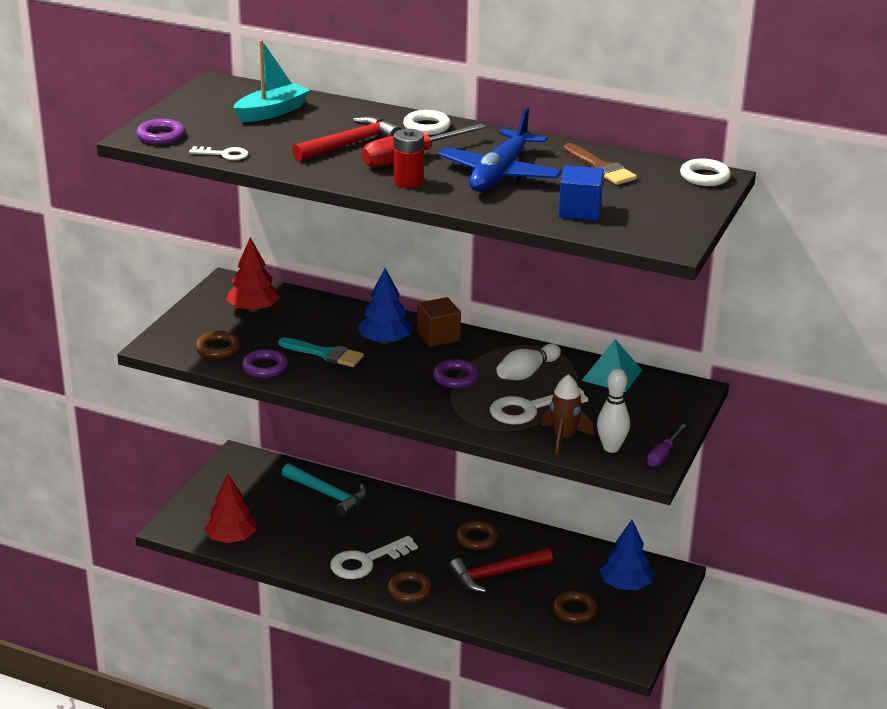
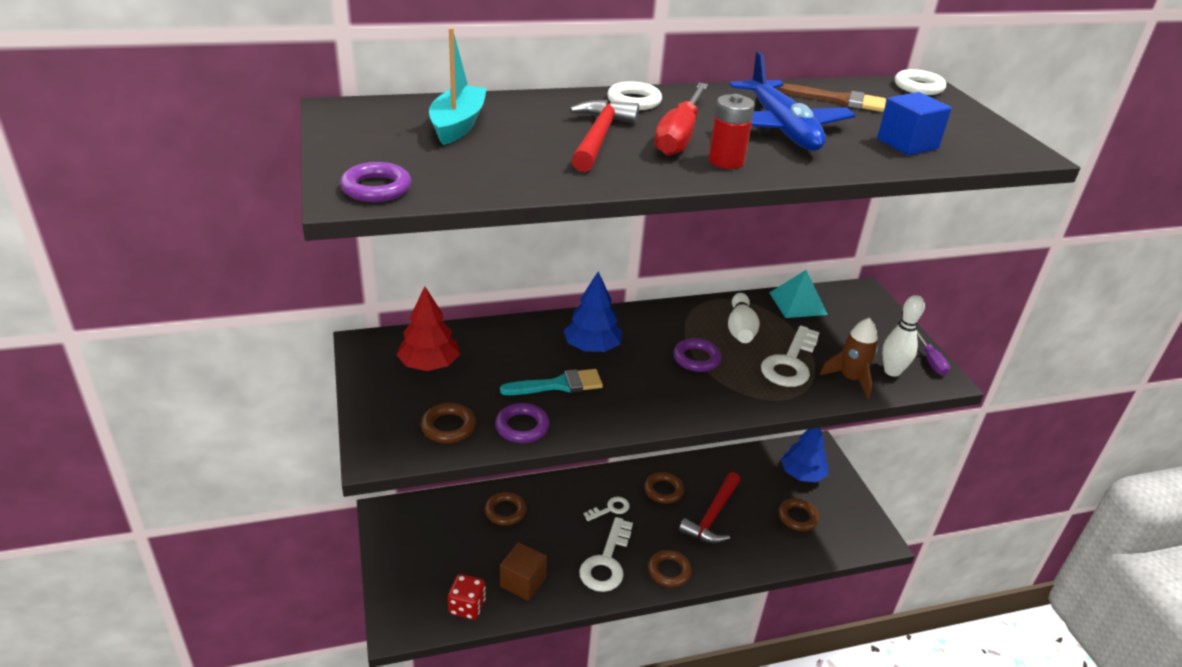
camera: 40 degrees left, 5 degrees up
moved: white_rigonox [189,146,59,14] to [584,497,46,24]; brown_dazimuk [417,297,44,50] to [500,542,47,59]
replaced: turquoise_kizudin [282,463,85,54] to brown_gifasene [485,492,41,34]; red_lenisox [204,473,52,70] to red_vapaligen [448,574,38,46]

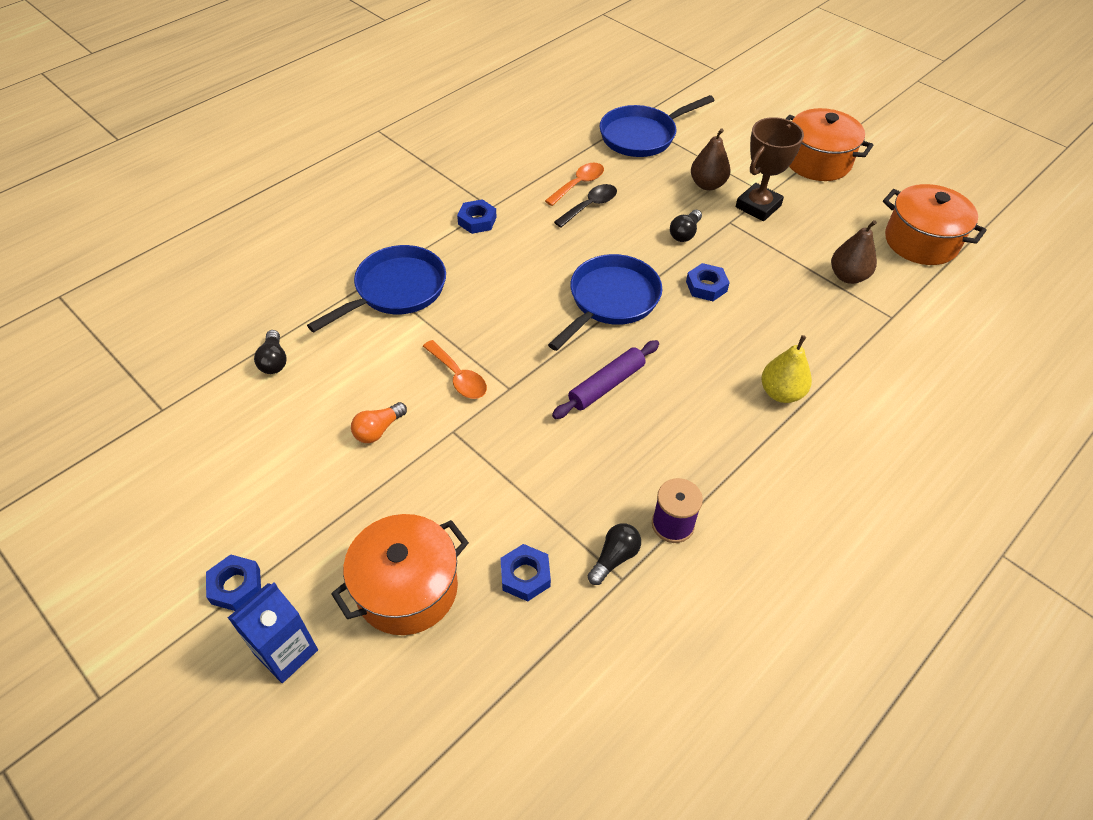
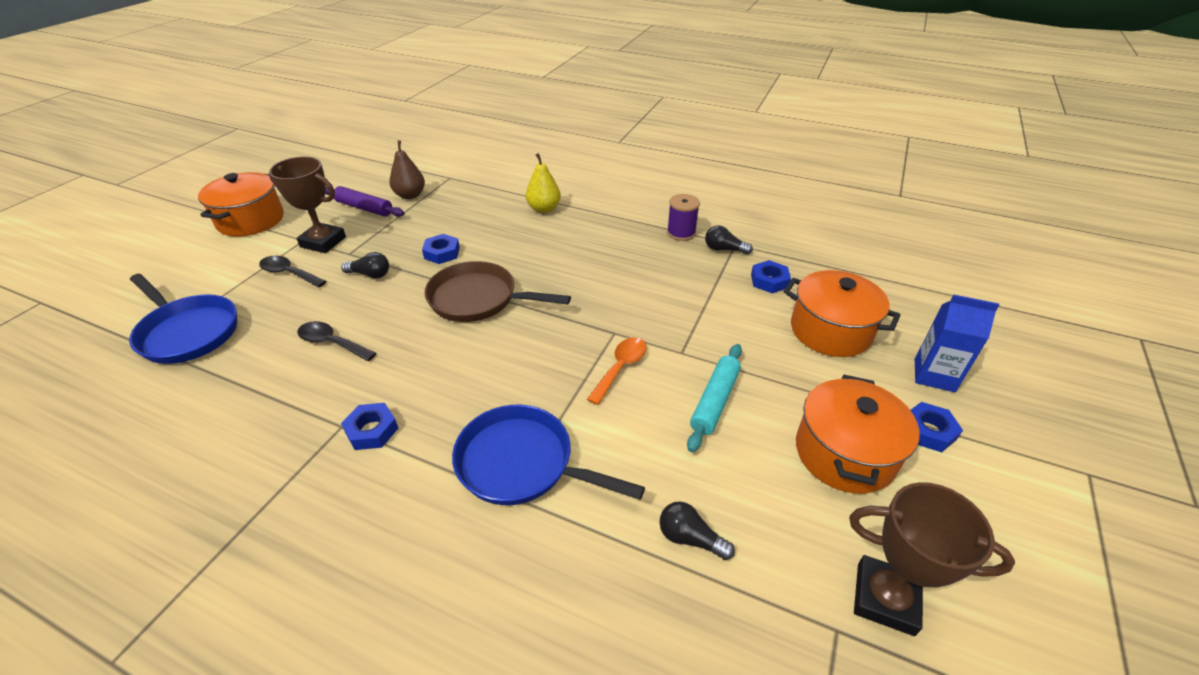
camera: 110 degrees left, 10 degrees down
removed: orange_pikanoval [545,163,59,43]
added: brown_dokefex [849,482,166,154]
moved: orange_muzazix [883,184,104,81] to [796,375,124,119]; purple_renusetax [552,340,107,79] to [325,186,79,31]
replaced: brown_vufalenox [691,128,40,62] to black_pikanoval [259,256,67,32]; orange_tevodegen [351,402,56,41] to turquoise_renusetax [687,344,55,108]
recoloured: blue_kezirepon [548,254,114,97] to brown_kezirepon [425,261,146,61]
turned: black_tevodegen [254,330,33,44] = [660,502,75,58] 120 degrees counterclockwise

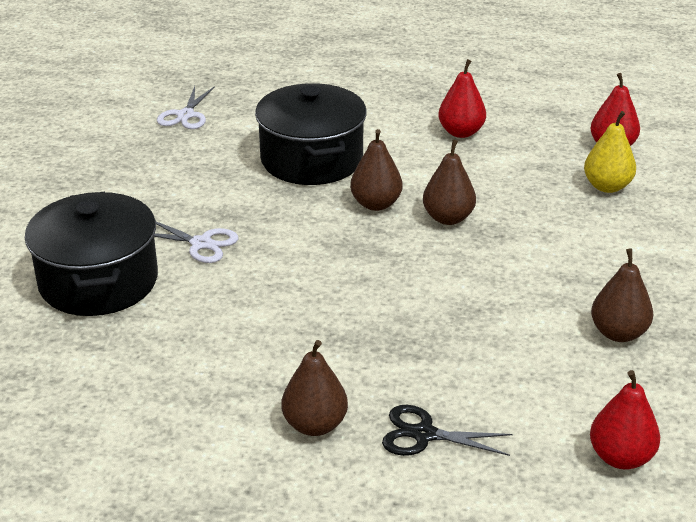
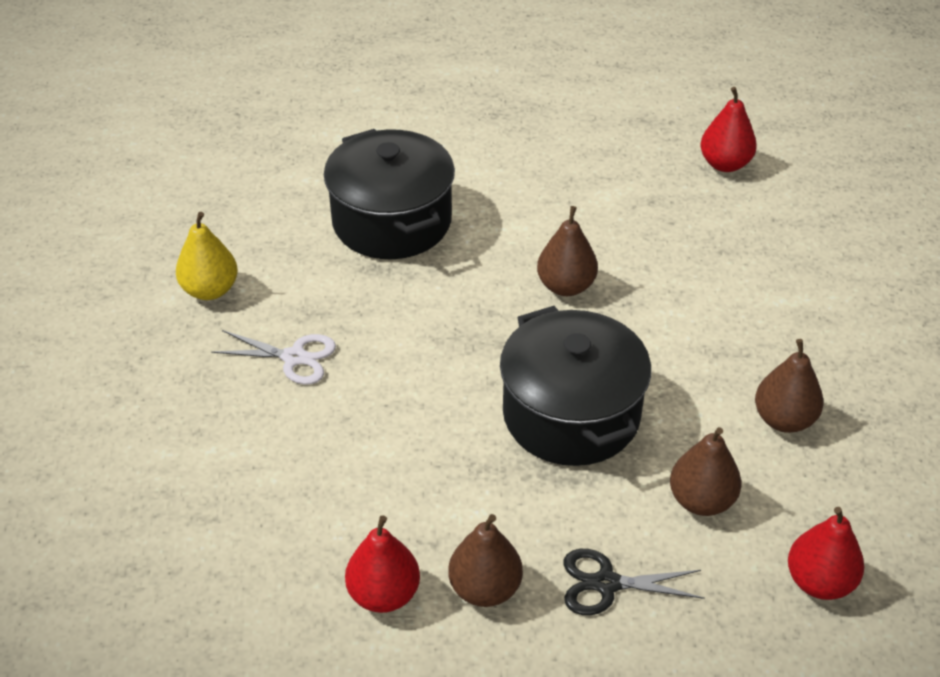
camera: 10 degrees left, 10 degrees up
removed: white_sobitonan [157,86,58,43]
moved: red_vufalenox [438,59,48,79] to [345,515,75,98]; yellow_vufalenox [584,111,52,82] to [176,212,62,88]; brown_vufalenox [350,129,53,82] to [670,427,71,89]; black_muzazix [25,192,133,124] to [500,306,151,160]

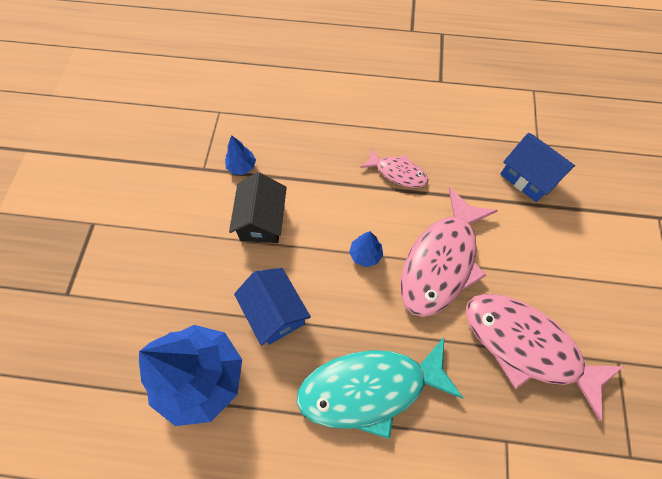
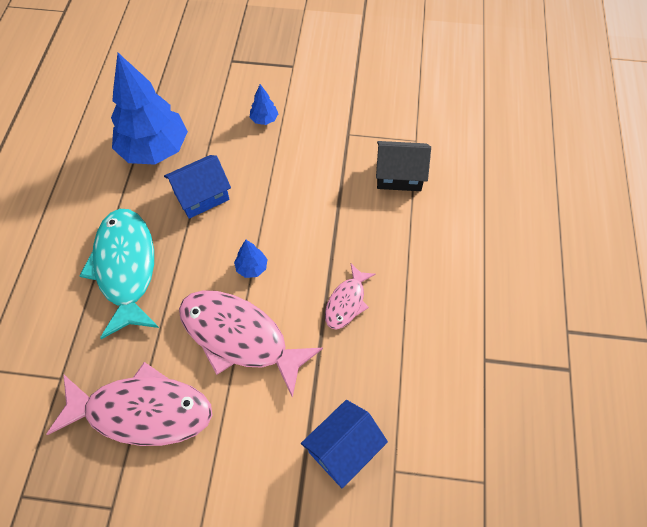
camera: 90 degrees right, 5 degrees down
moved: blue_lenisox [225,135,31,40] to [250,84,28,41]; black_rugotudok [229,172,58,71] to [376,141,55,50]
turned: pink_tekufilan [465,294,159,127] = [47,362,165,84] 60 degrees clockwise

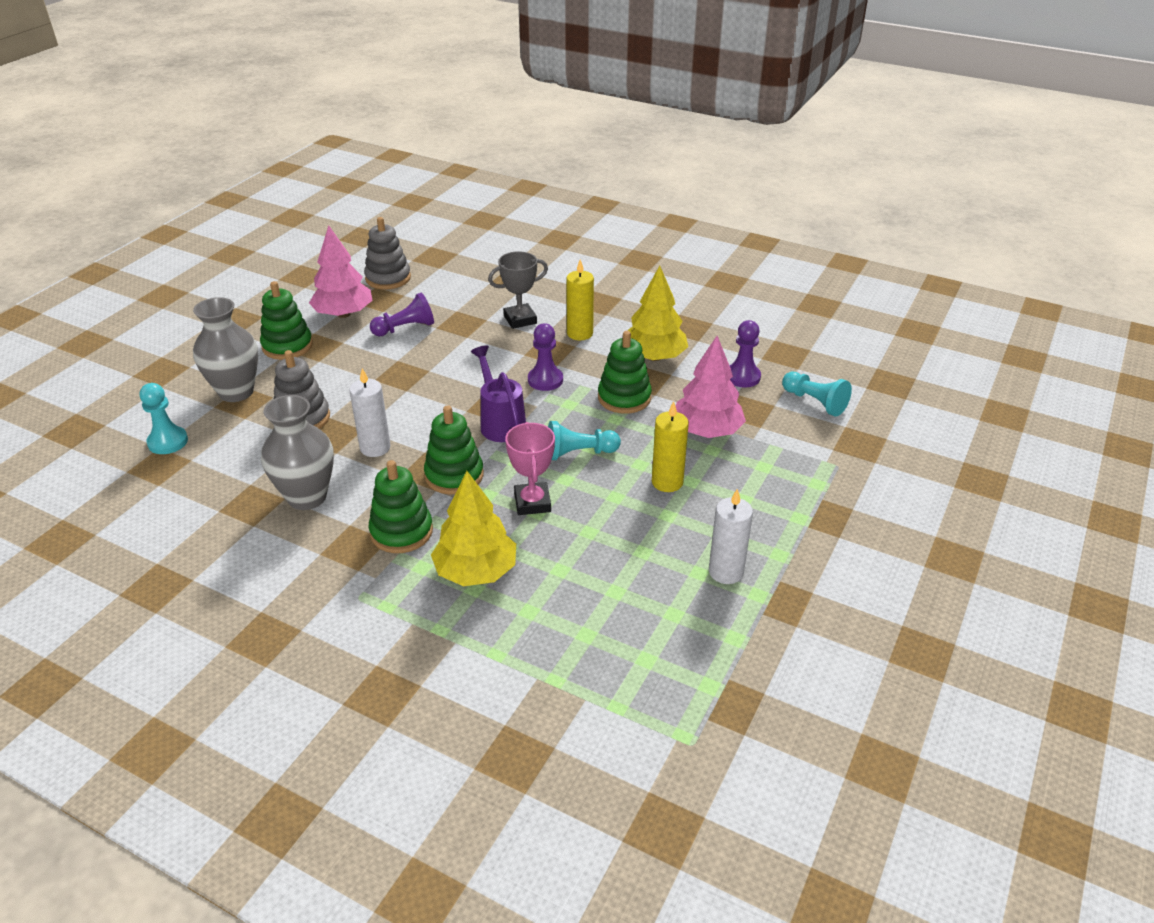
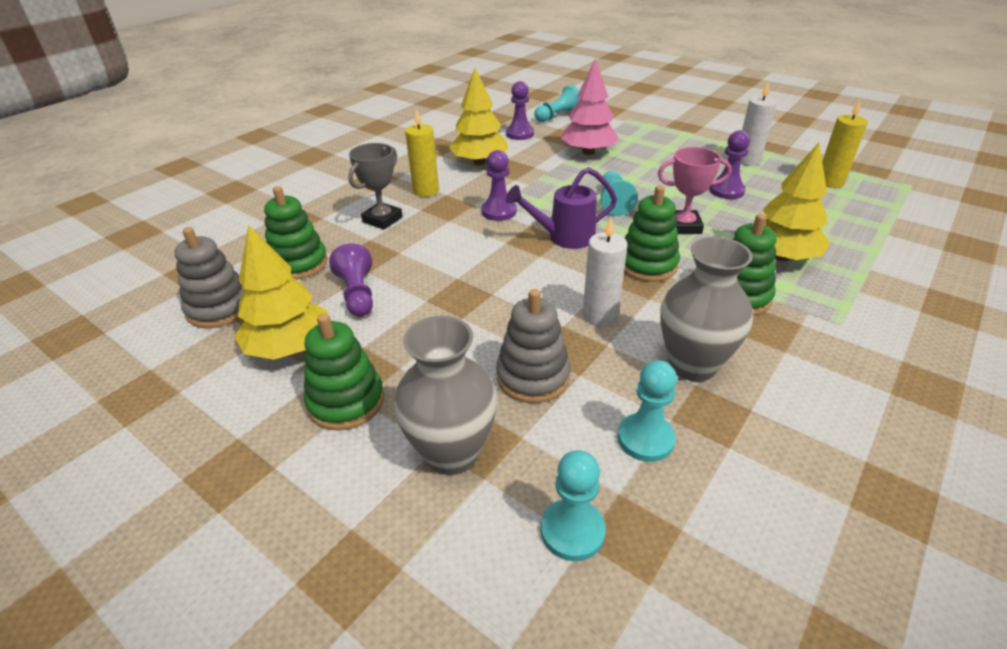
camera: 80 degrees left, 0 degrees up
added: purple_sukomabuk [709,130,41,69]; turquoise_sukomabuk [618,360,59,102]
moved: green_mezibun [598,331,54,83] to [264,186,64,94]; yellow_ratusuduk [652,401,37,91] to [822,99,46,89]
recoloured: pink_lenisox [309,225,64,93] to yellow_lenisox [234,225,93,135]
turned: grey_dokefex [488,251,60,78] = [348,143,55,87] 45 degrees clockwise

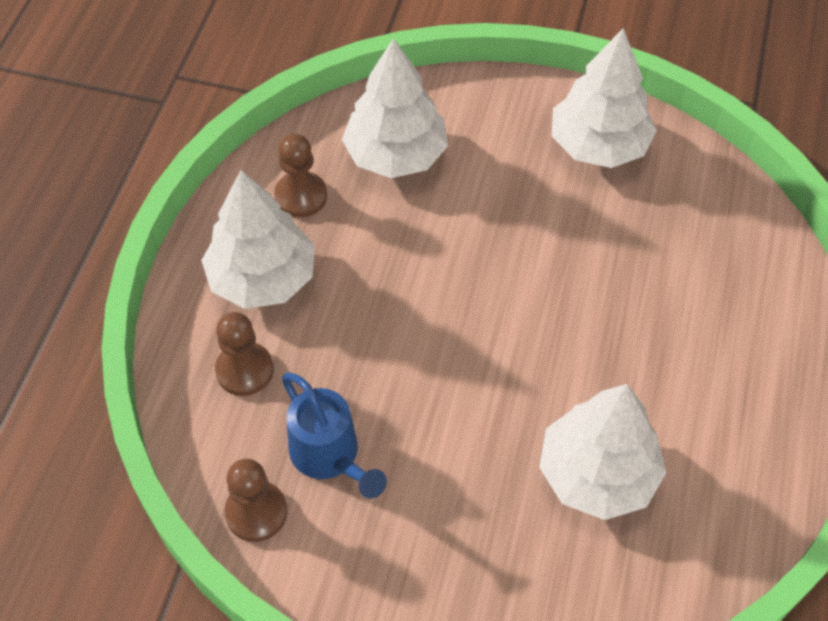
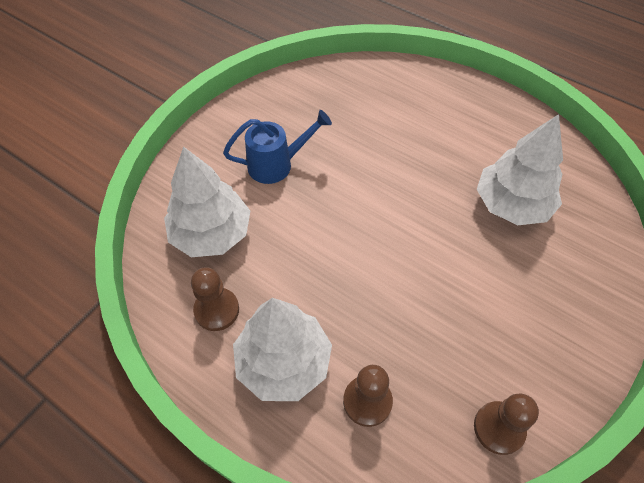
camera: 70 degrees left, 0 degrees up
removed: white_lenisox [552,28,105,140]
moved: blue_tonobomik [282,372,105,126] to [223,110,109,74]

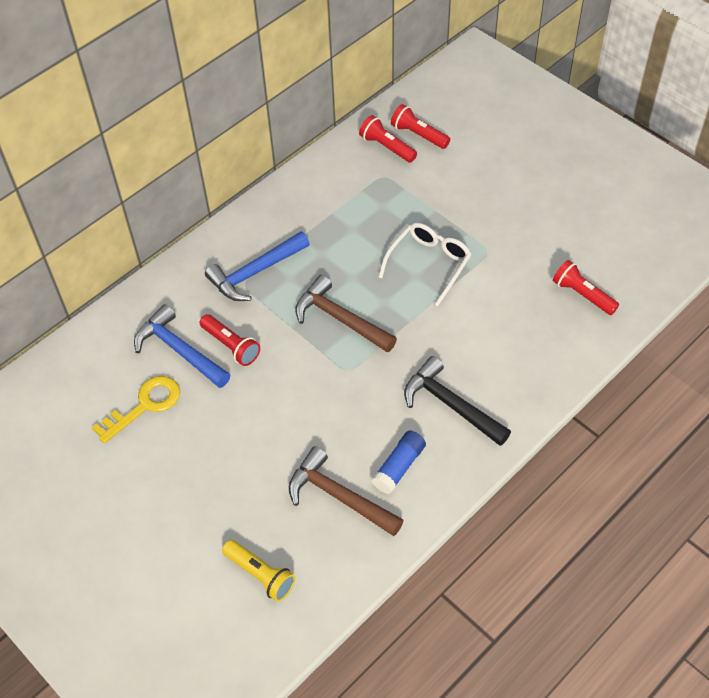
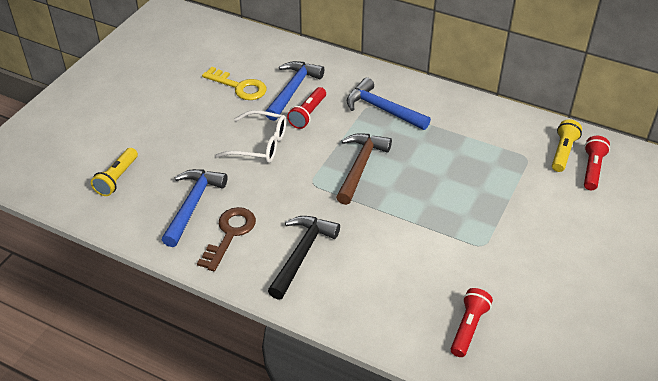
camera: 70 degrees right, 10 degrees down
moved: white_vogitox [378,223,94,83] to [215,110,71,53]
replaced: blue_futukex [371,430,55,64] to brown_rigonox [197,207,59,65]
recoloured: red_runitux [359,115,58,48] to yellow_runitux [552,119,30,53]; brown_kizudin [289,446,115,90] to blue_kizudin [162,169,65,78]

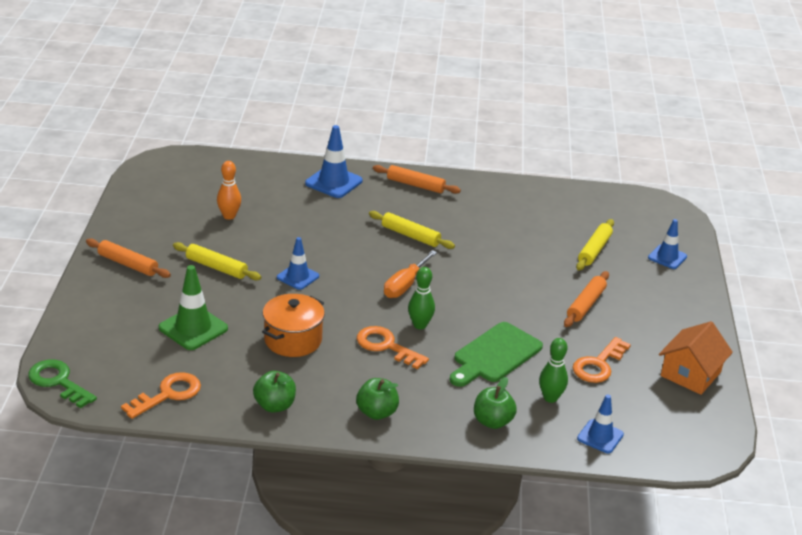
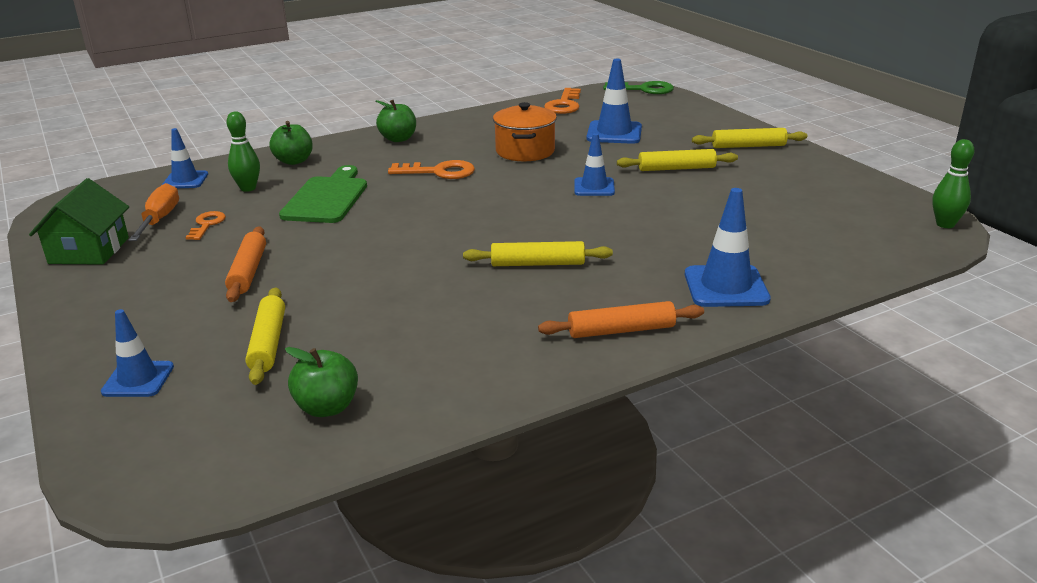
camera: 150 degrees right, 5 degrees down
removed: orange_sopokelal [217,161,24,59]
moved: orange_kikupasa [384,250,53,48] to [128,183,51,58]; green_sopokelal [408,267,27,62] to [932,139,43,89]; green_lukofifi [253,371,43,42] to [285,347,73,70]
recoloured: orange_renusetax [86,238,85,40] to yellow_renusetax [692,128,115,20]; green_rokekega [159,265,69,85] to blue_rokekega [587,59,55,85]; orange_rugotudok [659,321,74,74] to green_rugotudok [29,178,100,87]
resized: orange_rigonox [573,337,58,46] = [186,211,40,29] x0.63

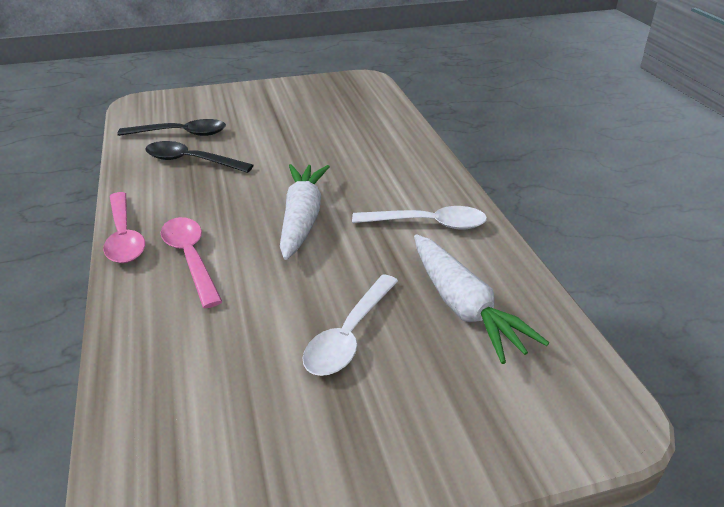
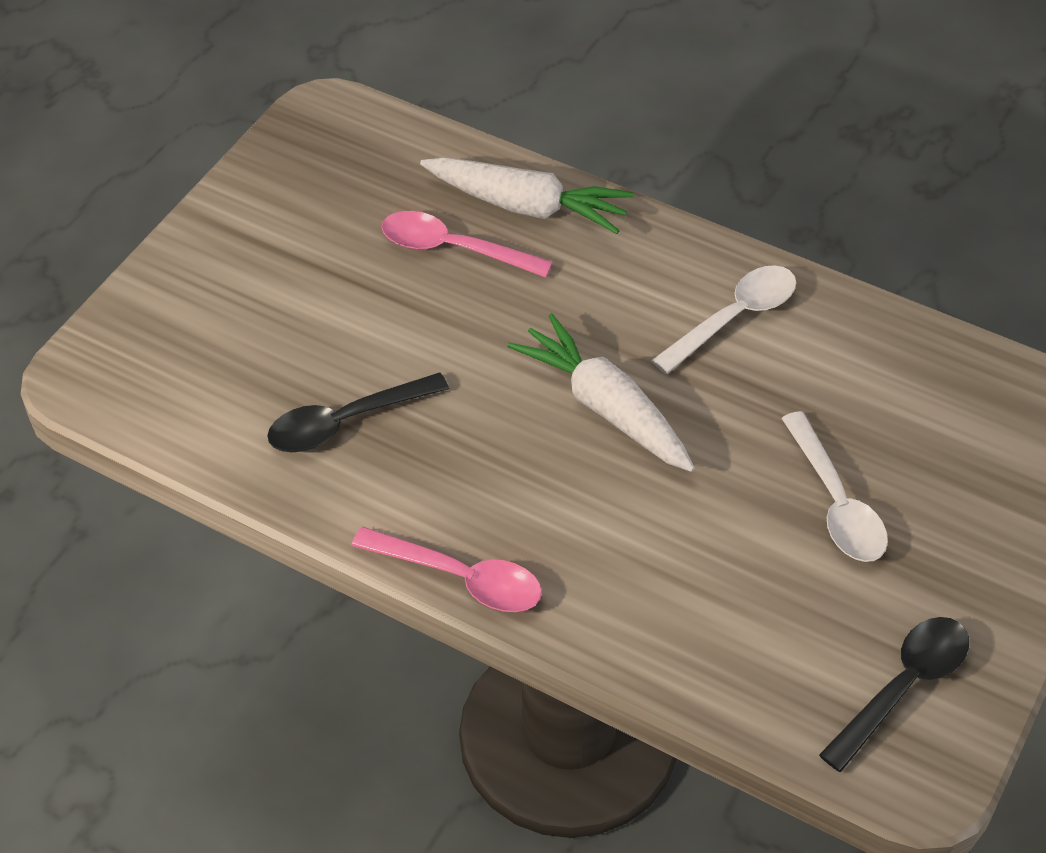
camera: 45 degrees left, 15 degrees up
moved: black_pikanoval [117,119,109,17] to [819,617,150,155]; pink_pikanoval [161,217,62,91] to [381,211,172,67]; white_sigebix [414,234,135,130] to [420,157,214,77]

